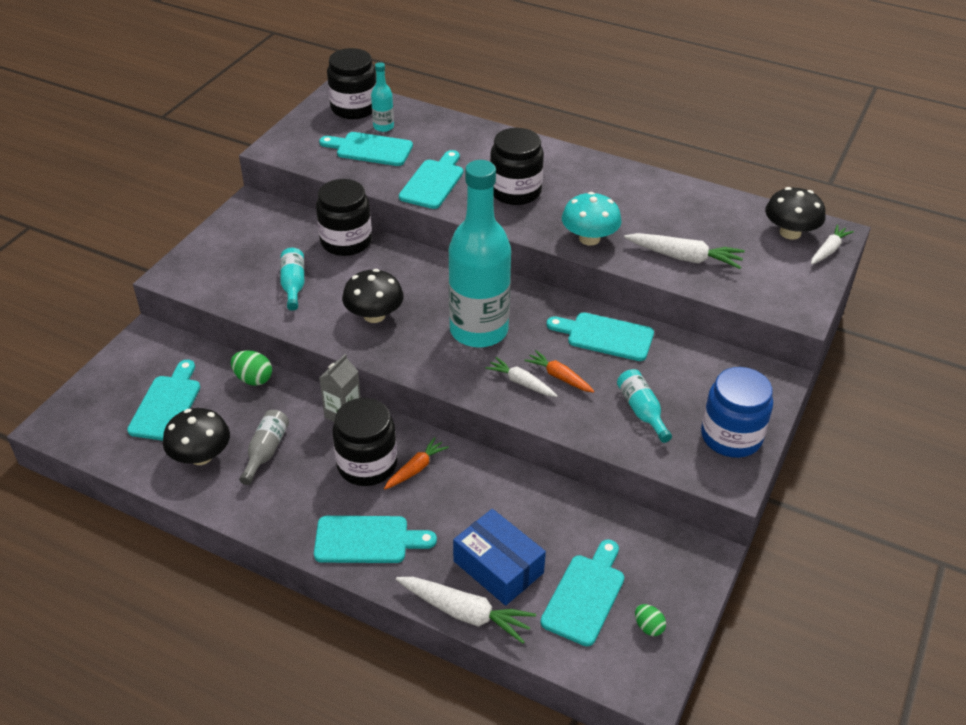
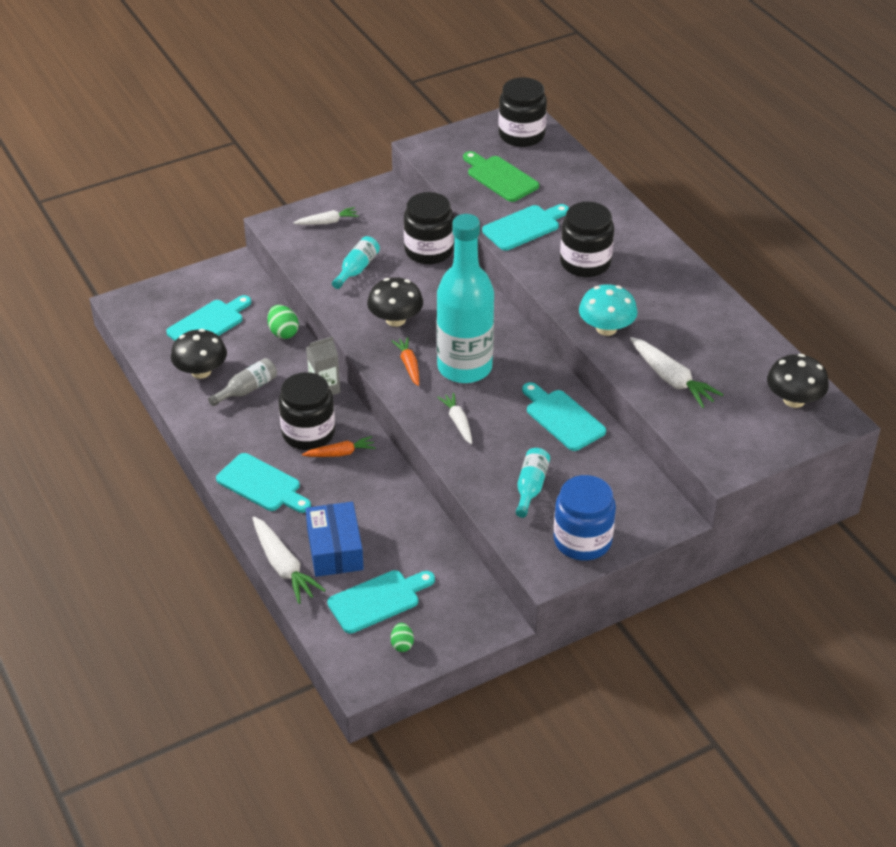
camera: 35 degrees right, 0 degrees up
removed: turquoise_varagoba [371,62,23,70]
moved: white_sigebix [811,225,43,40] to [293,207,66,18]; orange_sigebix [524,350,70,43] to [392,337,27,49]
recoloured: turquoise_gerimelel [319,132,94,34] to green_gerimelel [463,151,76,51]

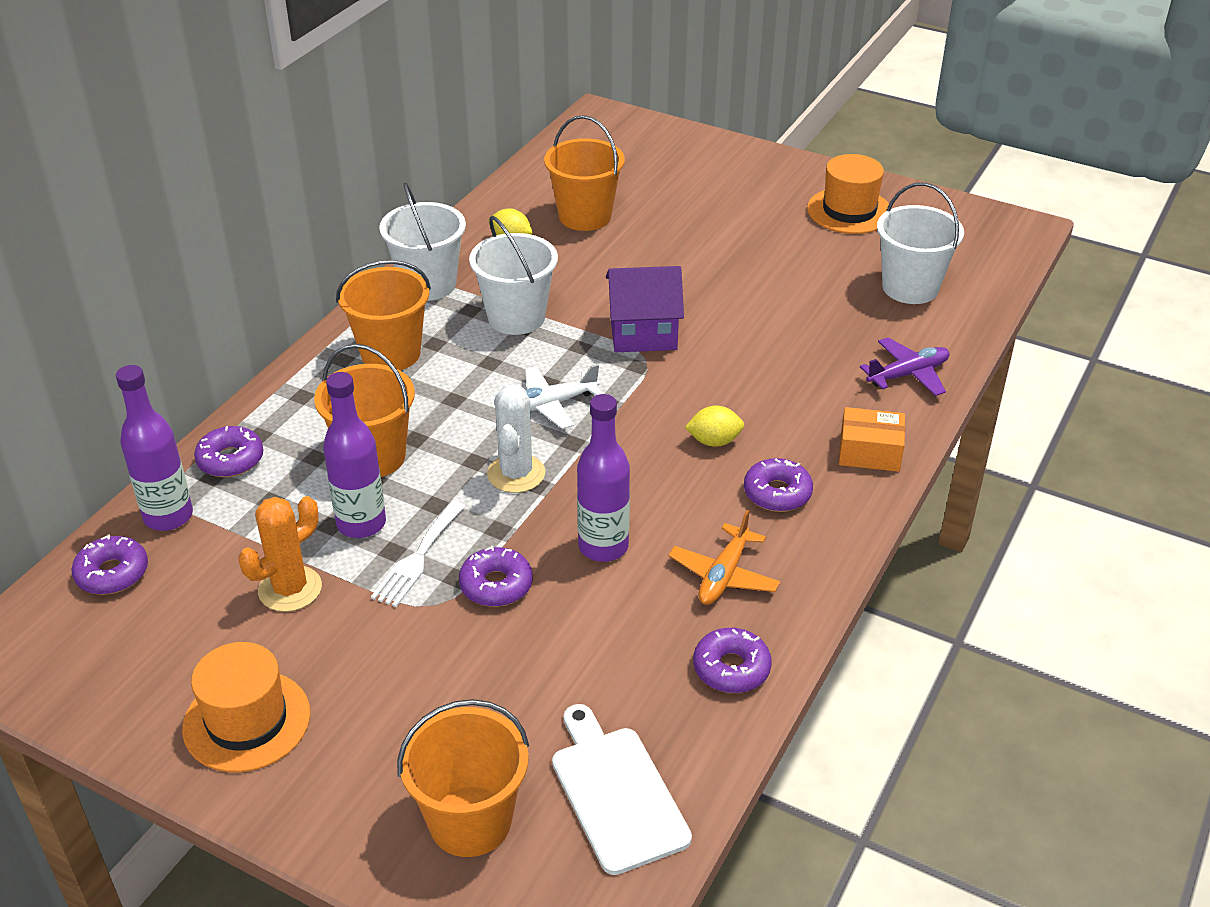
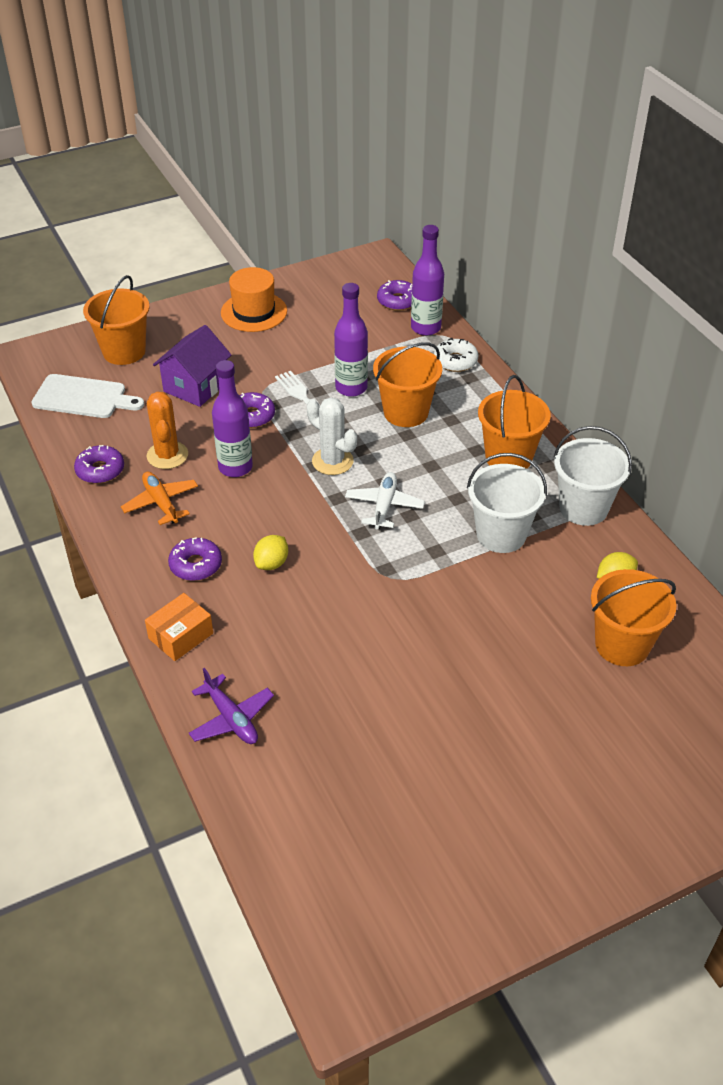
camera: 125 degrees right, 5 degrees up
removed: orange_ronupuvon [807,154,85,80]; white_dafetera [877,182,87,122]
moved: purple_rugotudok [606,266,78,86] to [153,325,78,82]; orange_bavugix [238,496,84,116] to [147,392,41,77]
recoloured: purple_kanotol [194,426,69,51] to white_kanotol [434,338,45,34]
turned: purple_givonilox [860,337,89,59] = [189,668,85,76] 45 degrees counterclockwise

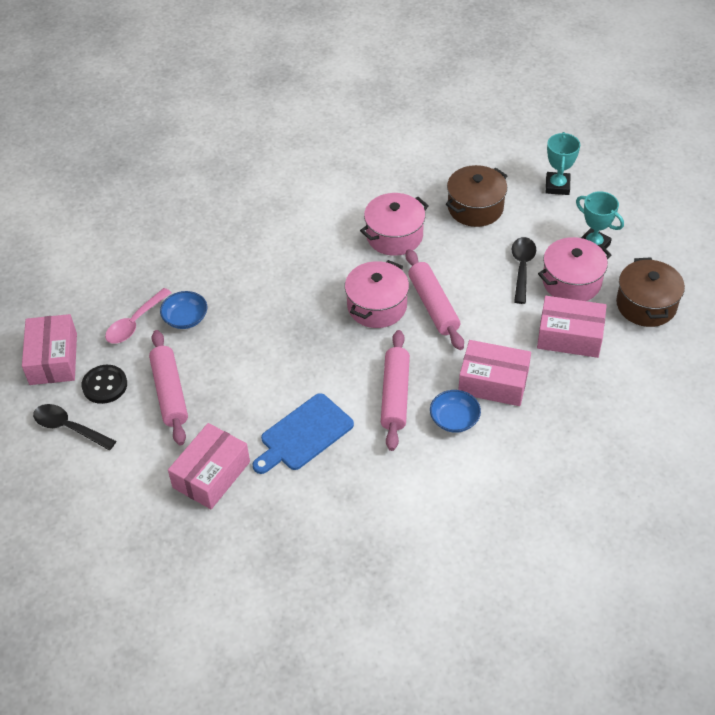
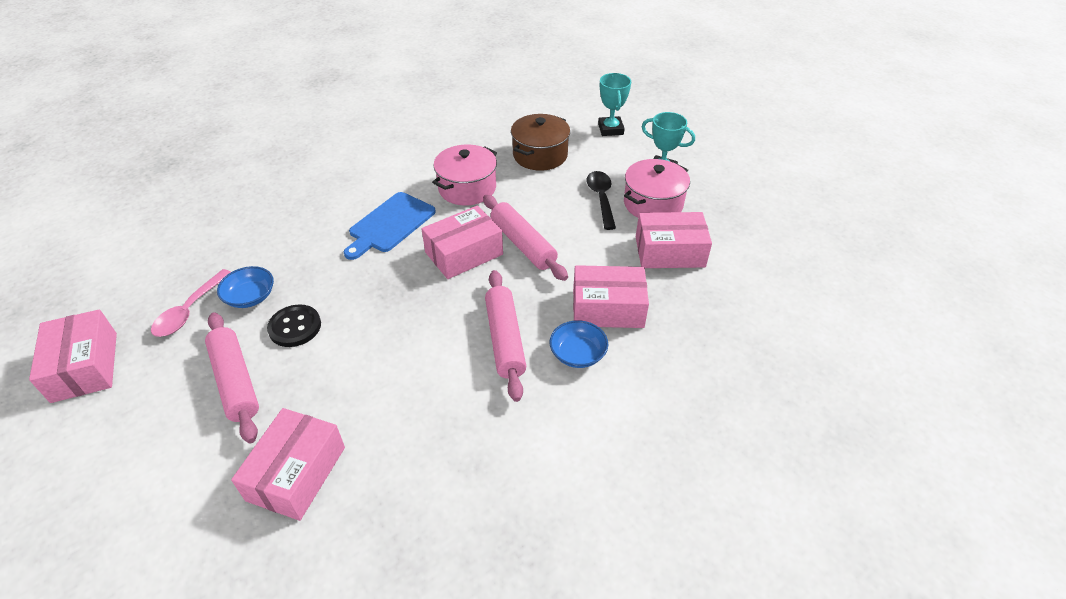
camera: 15 degrees left, 5 degrees down
removed: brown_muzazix [616,257,69,70]; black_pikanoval [33,404,83,46]
moved: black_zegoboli [81,365,46,39] to [267,304,54,43]; blue_gerimelel [252,393,102,81] to [344,192,92,68]
replaced: pink_muzazix [345,260,64,68] to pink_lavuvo [422,205,81,74]

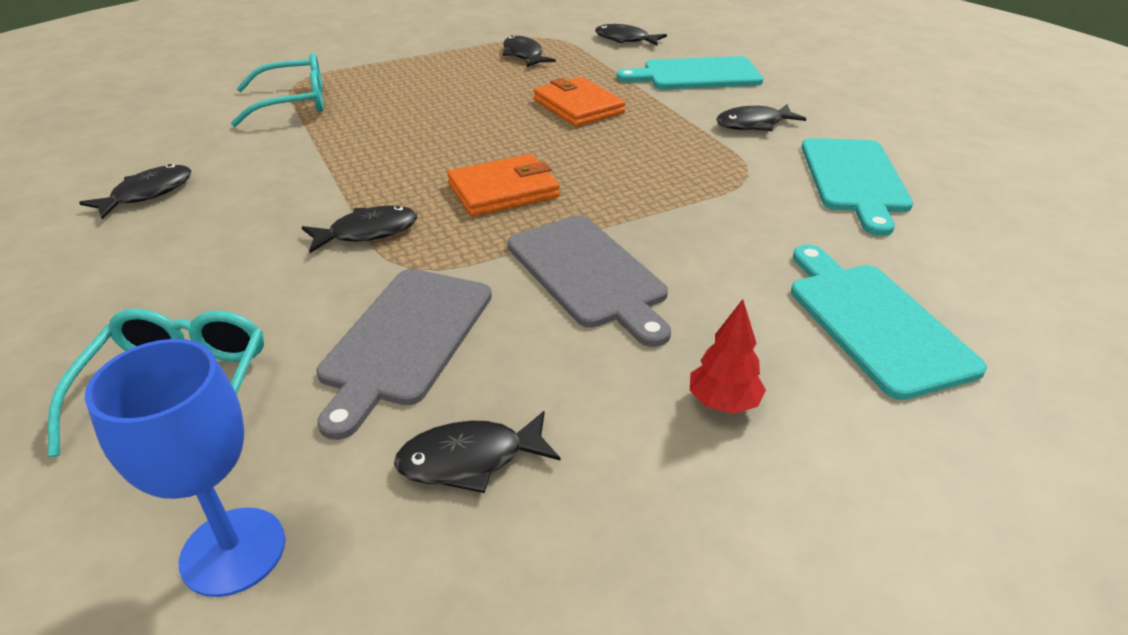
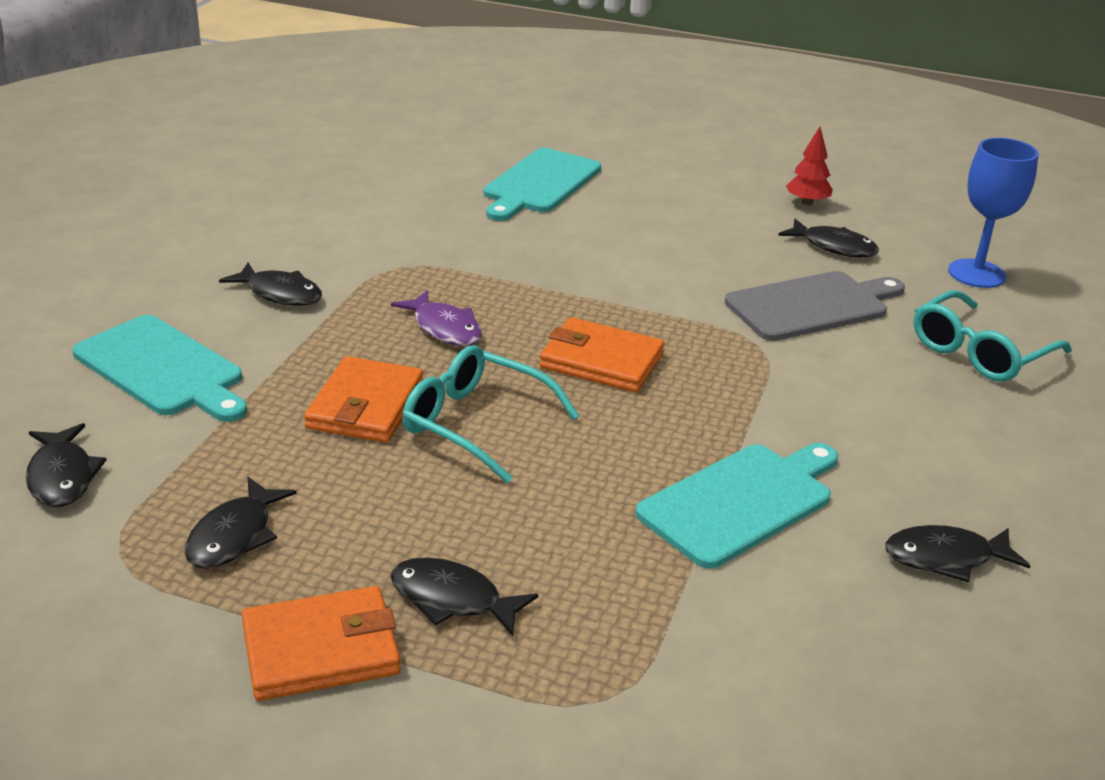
camera: 135 degrees left, 5 degrees down
removed: grey_gerimelel [508,216,163,131]
added: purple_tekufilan [391,290,91,56]; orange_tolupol [242,586,159,115]
moved: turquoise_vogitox [231,53,93,74] to [403,345,177,138]; turquoise_gerimelel [802,138,111,98] to [635,443,203,126]; black_tekufilan [302,206,115,47] to [390,557,148,79]; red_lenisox [690,299,76,115] to [786,127,47,78]

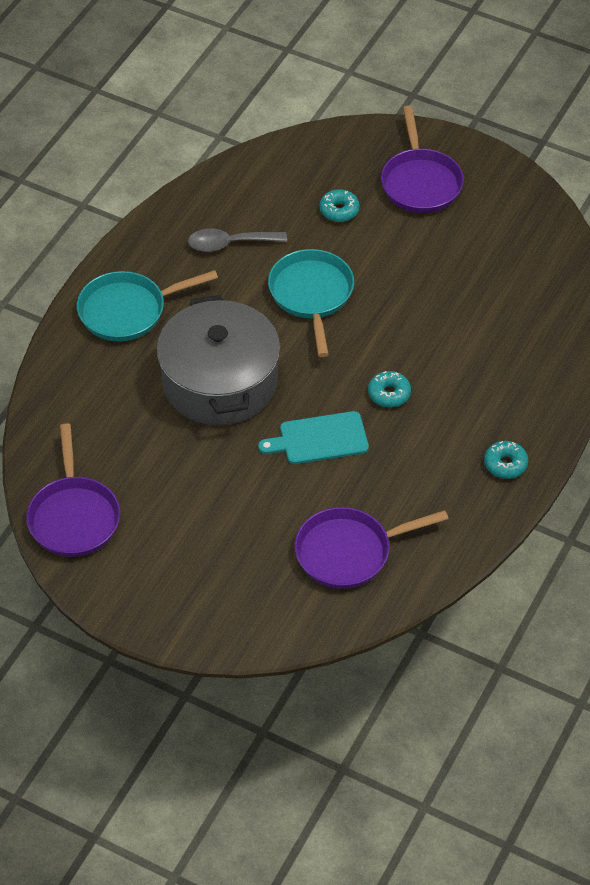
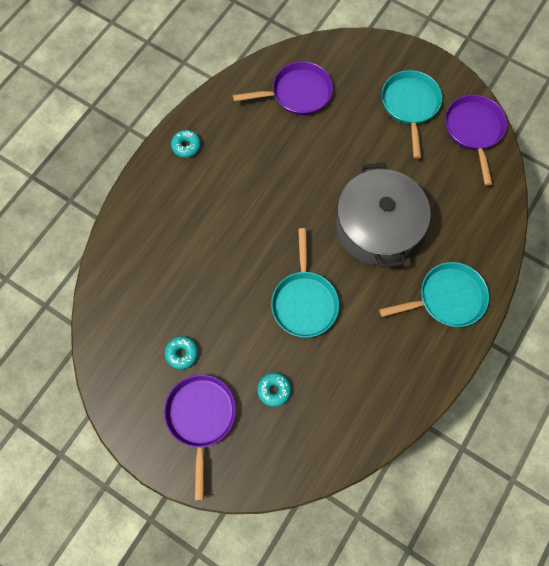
camera: 175 degrees left, 20 degrees up
removed: grey_pikanoval [188,228,99,24]; turquoise_gerimelel [258,411,111,53]
added: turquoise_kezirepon [382,70,60,88]
moved: turquoise_kanotol [368,371,43,36] to [165,336,33,33]

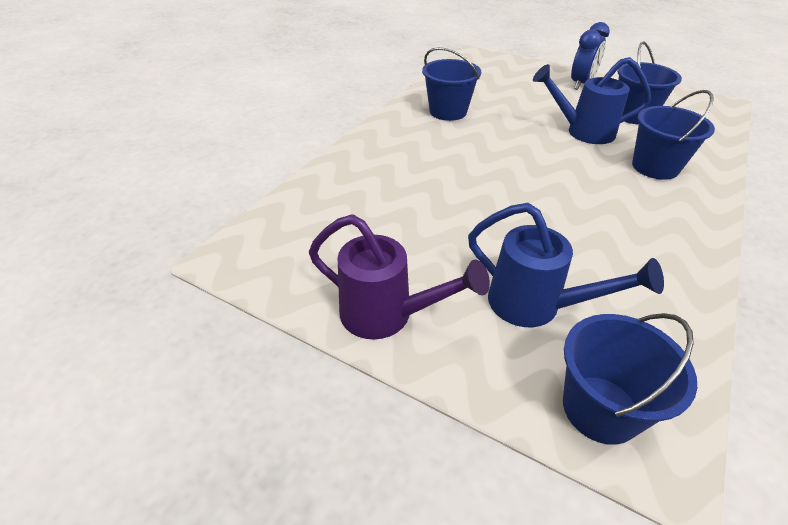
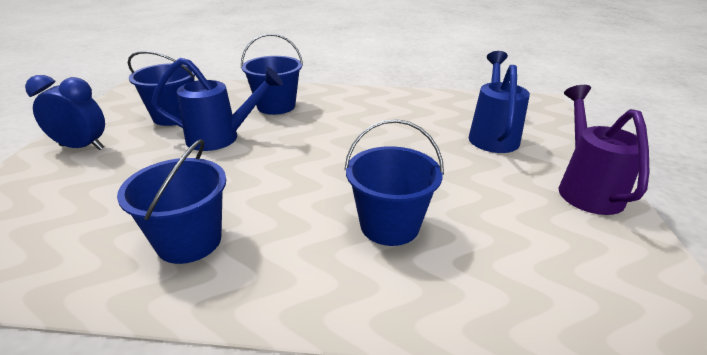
camera: 115 degrees left, 10 degrees down
moved: blue_dafetera [563,313,134,132] to [344,119,100,127]
turned: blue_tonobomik [533,57,118,87] = [151,58,132,93] 75 degrees counterclockwise

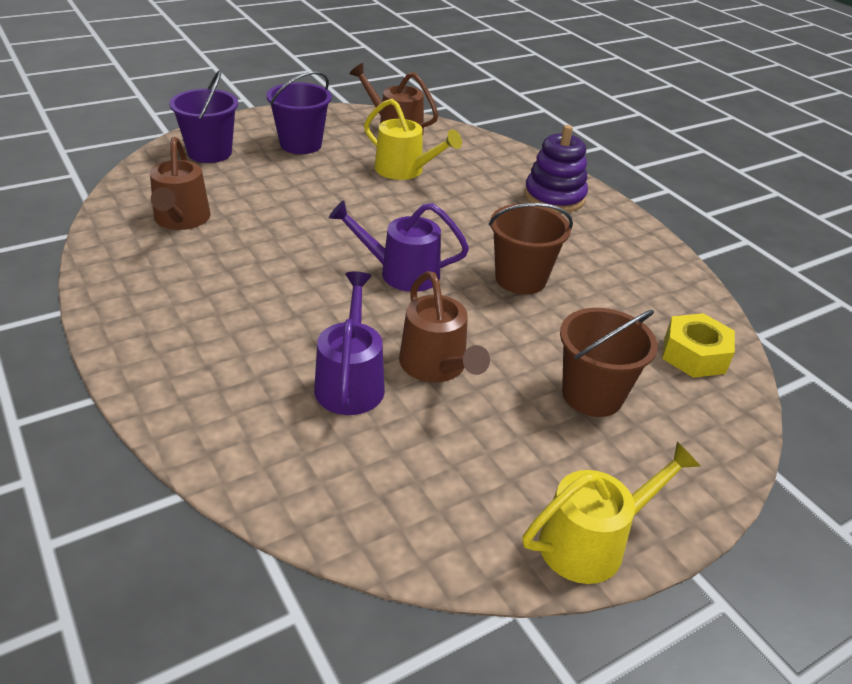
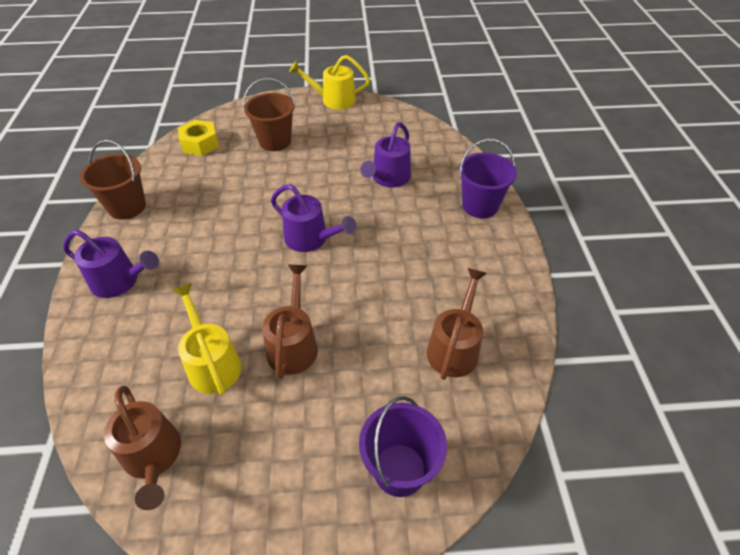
camera: 150 degrees left, 10 degrees up
moved: purple_dafetera [266,71,66,83] to [459,139,58,79]; brown_dafetera [489,203,84,91] to [80,140,66,80]; brown_tonobomik [399,271,91,111] to [262,264,56,115]
replaced: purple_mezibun [524,125,64,87] to purple_tonobomik [63,230,96,68]

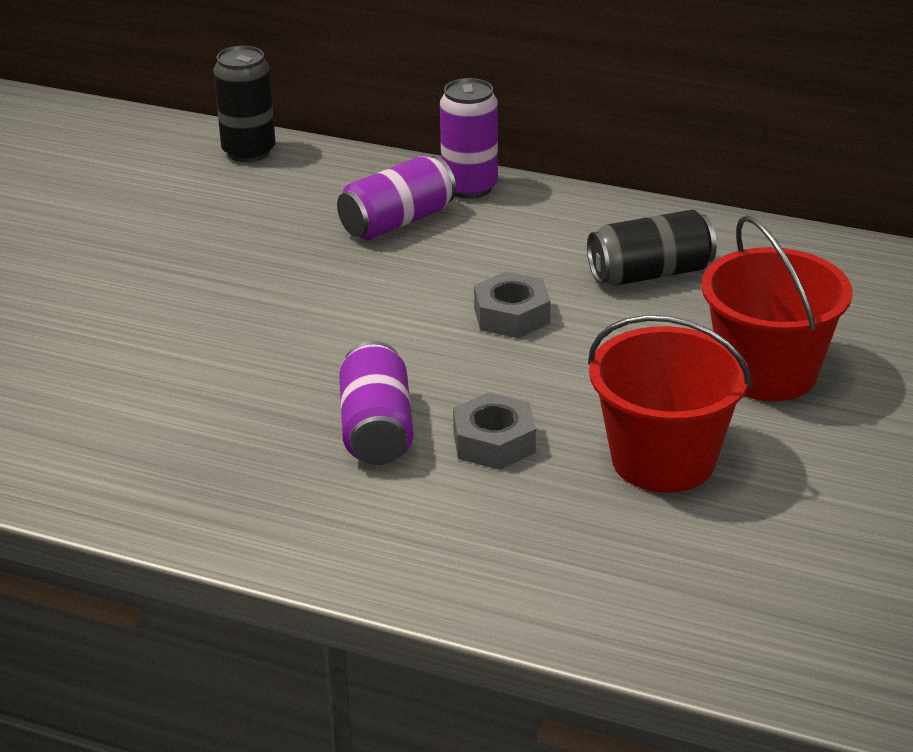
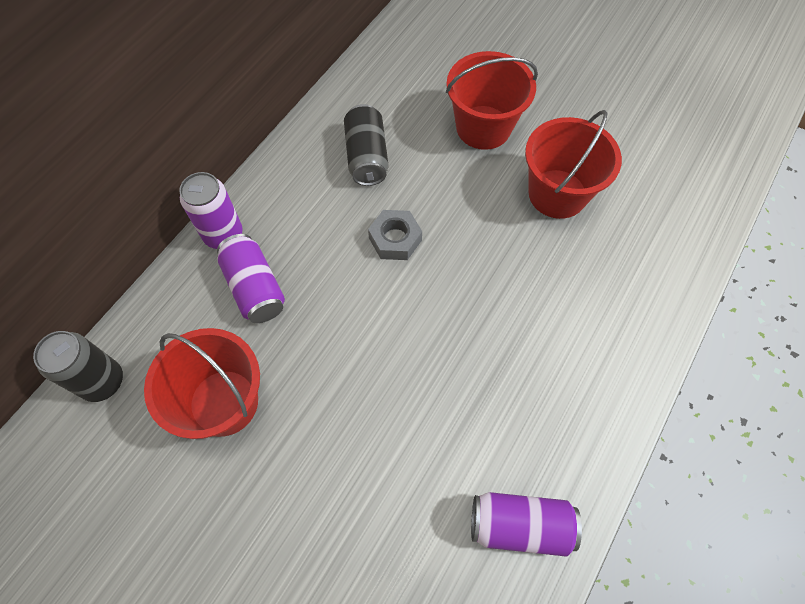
camera: 80 degrees left, 30 degrees up
removed: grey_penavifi [453,392,83,78]
added: red_dafetera [144,328,116,111]
moved: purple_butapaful [339,341,74,124] to [471,492,111,65]

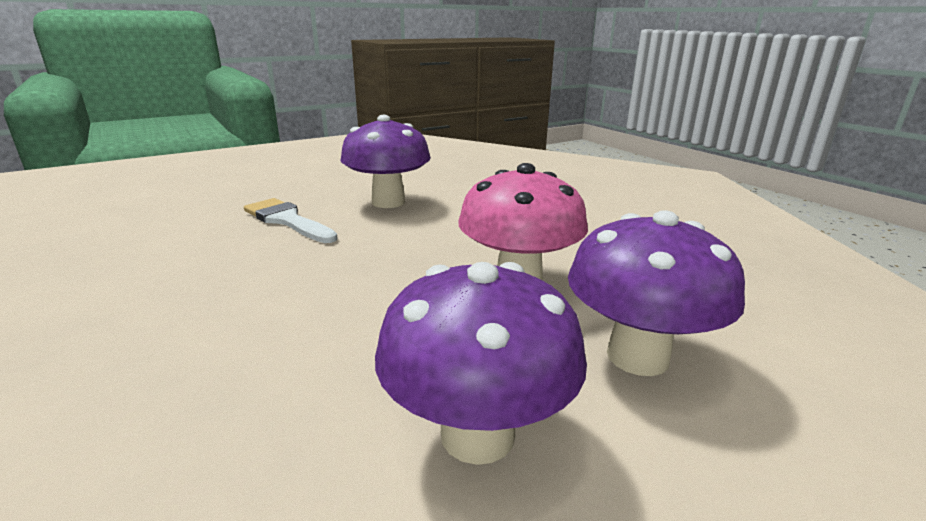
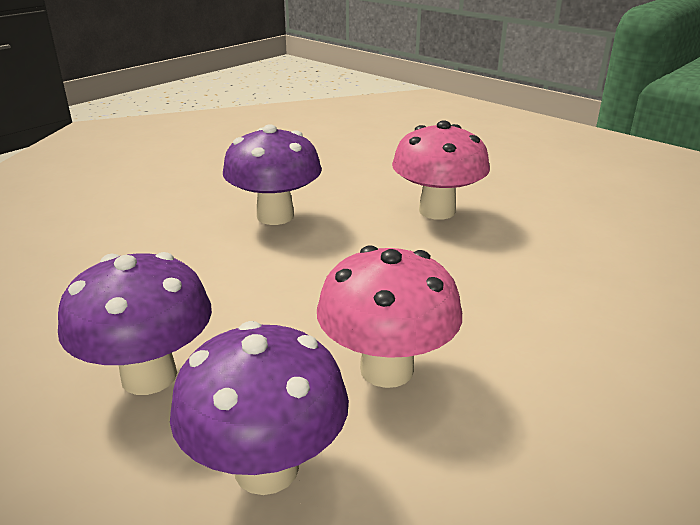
camera: 75 degrees right, 5 degrees up
moved: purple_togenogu [340,115,91,93] to [223,125,99,100]
replaced: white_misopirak [244,198,94,45] to pink_togenogu [392,120,98,100]

